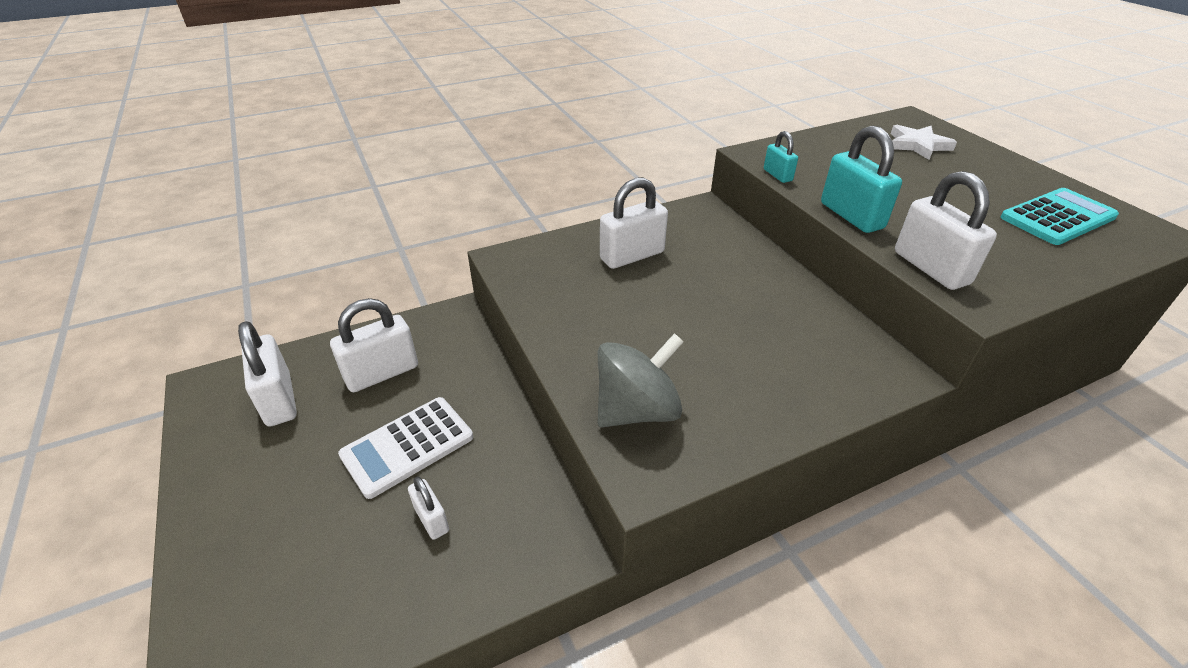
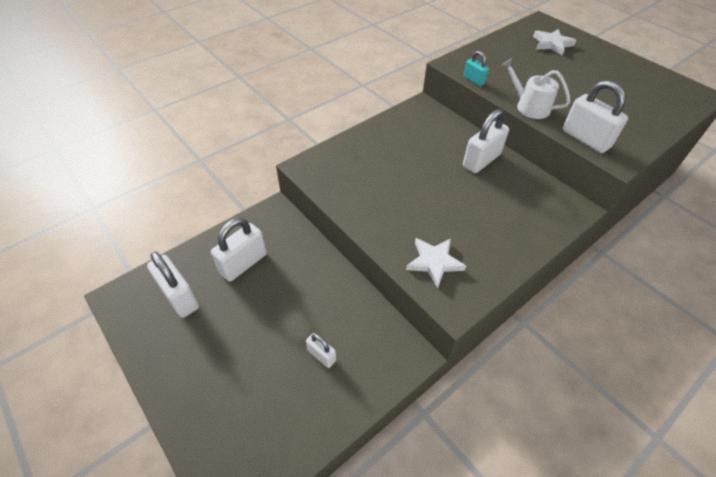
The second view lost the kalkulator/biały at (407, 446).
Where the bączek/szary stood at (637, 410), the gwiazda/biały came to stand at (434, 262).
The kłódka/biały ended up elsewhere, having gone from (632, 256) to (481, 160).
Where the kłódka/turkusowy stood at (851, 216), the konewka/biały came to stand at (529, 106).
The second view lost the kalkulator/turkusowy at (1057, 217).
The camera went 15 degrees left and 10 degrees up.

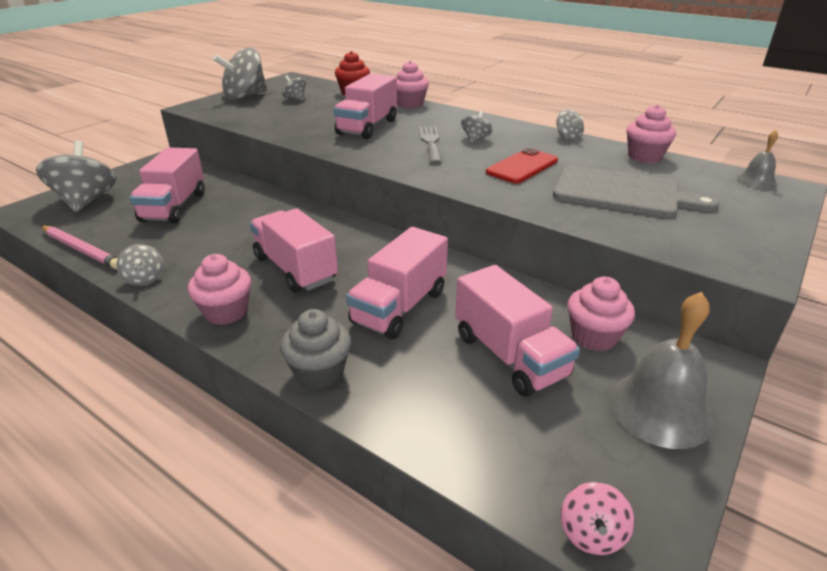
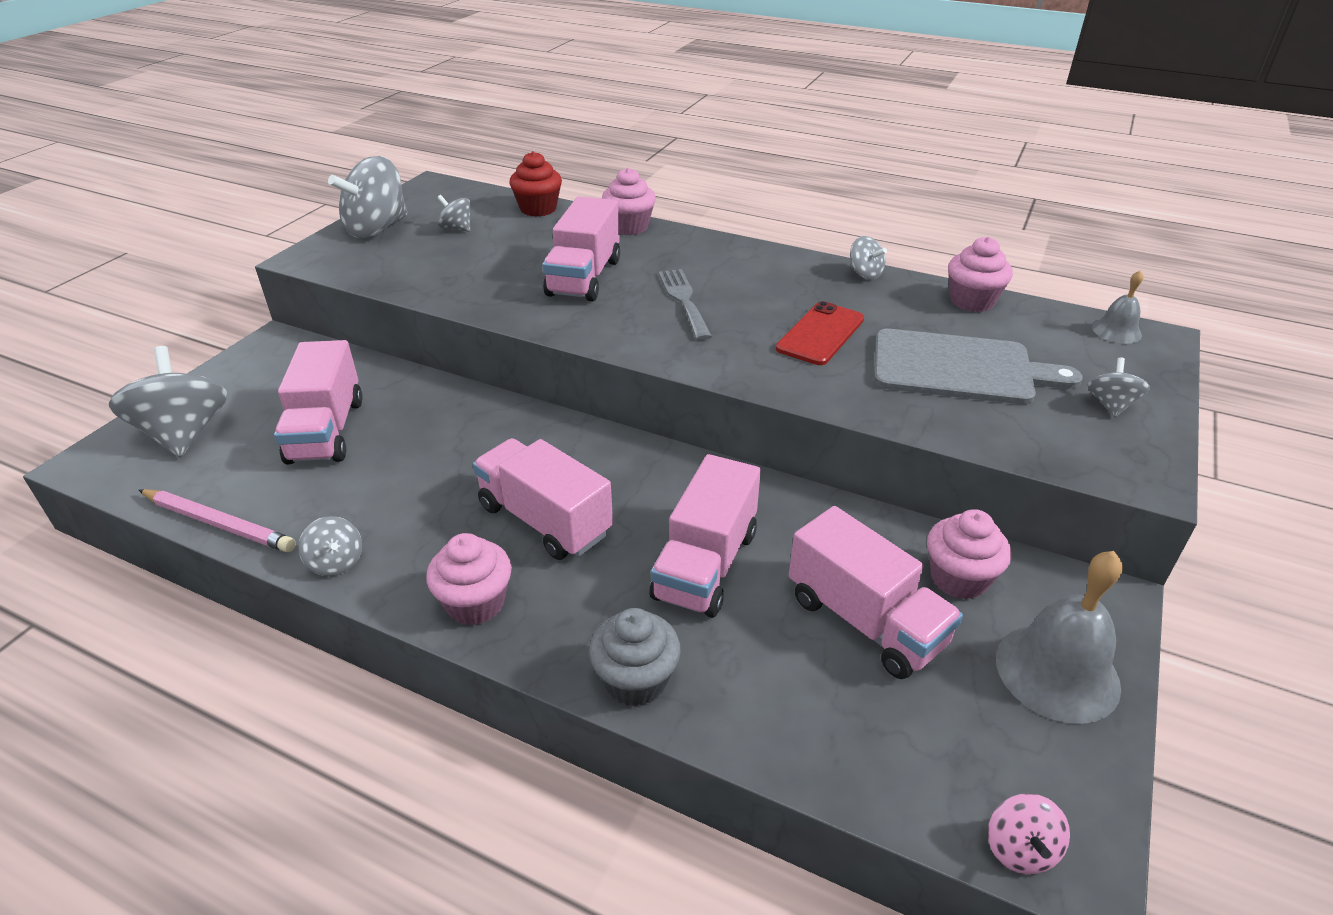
The bączek/szary ended up elsewhere, having gone from (475, 139) to (1110, 405).
The camera went 10 degrees left and 5 degrees up.

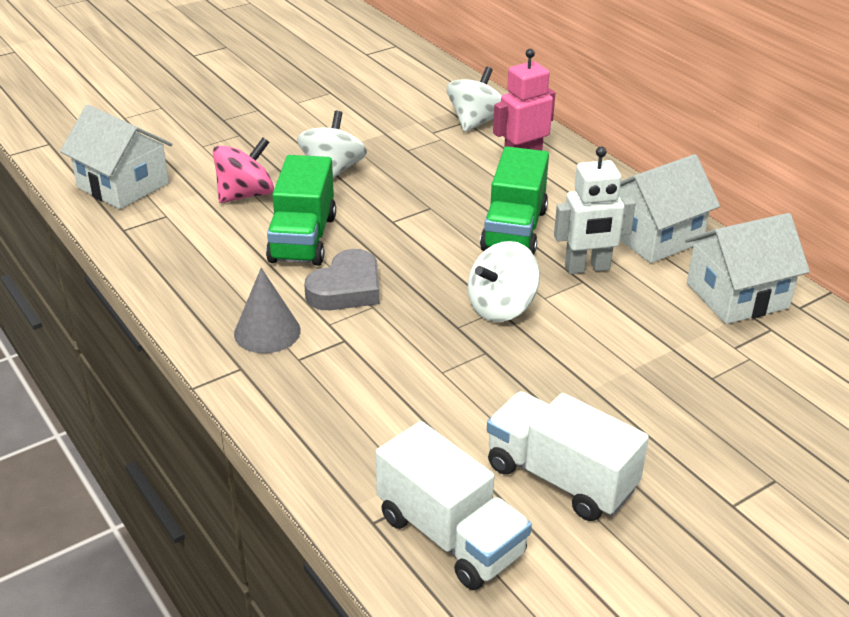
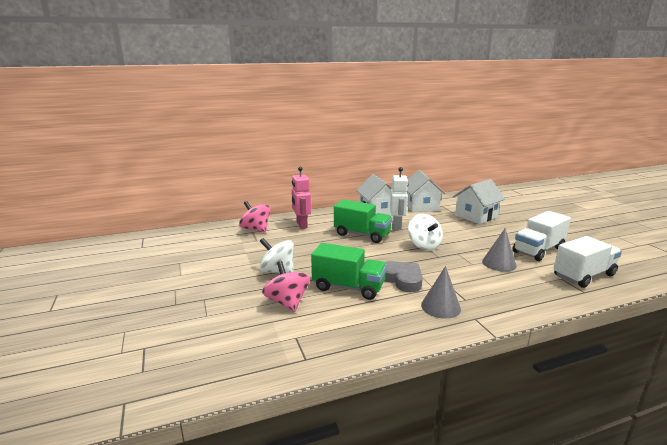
The domek/biały ended up elsewhere, having gone from (123, 185) to (476, 216).
What was the bączek/biały at (476, 122) turned into the bączek/różowy at (256, 229).
The second view gained the stożek/szary at (499, 263).
The camera went 75 degrees left and 15 degrees down.

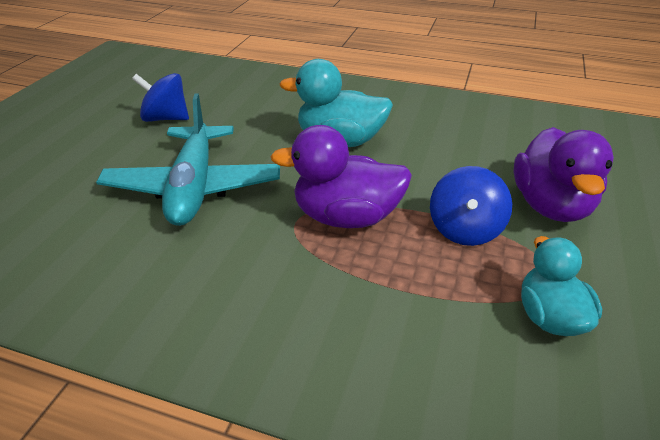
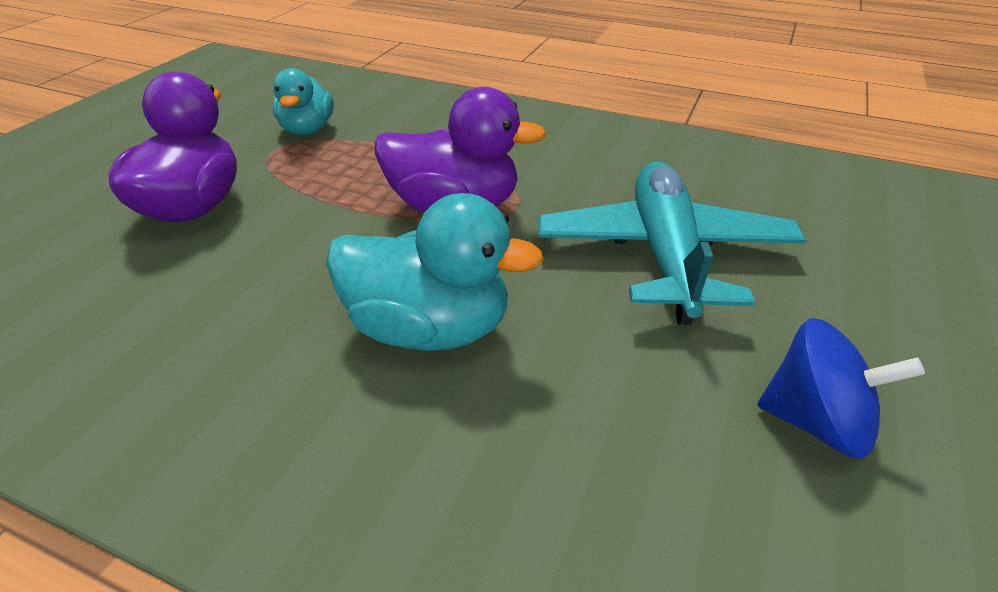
The second view lost the bączek/niebieski at (465, 229).
The camera went 175 degrees left and 0 degrees up.

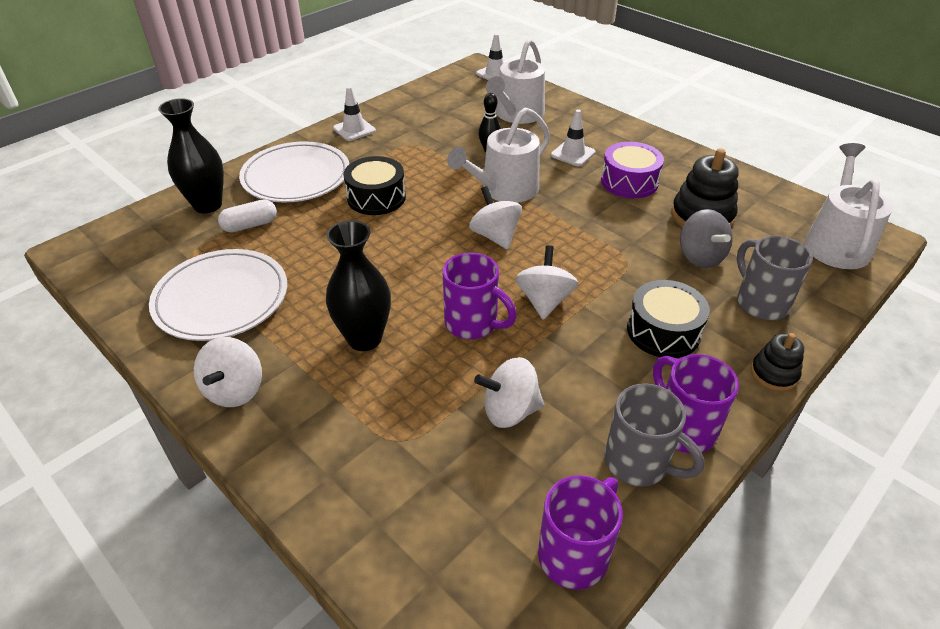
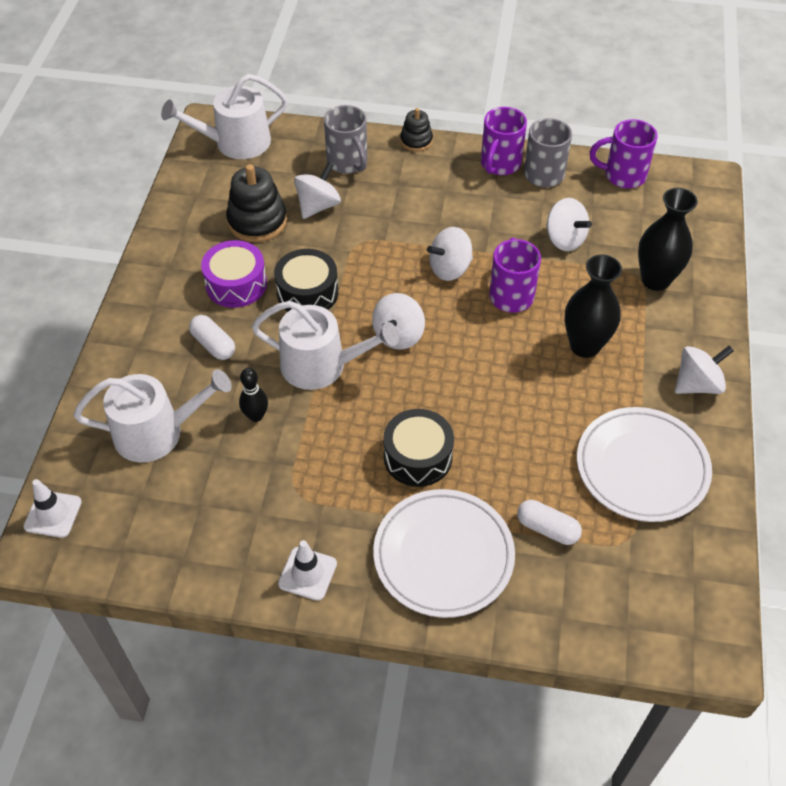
The wazon/czarny ended up elsewhere, having gone from (207, 205) to (655, 280).
Where the pachołek/biały stood at (573, 154), the kapsułka/biały came to stand at (213, 345).
The bęben/czarny ended up elsewhere, having gone from (663, 331) to (307, 292).
What was the bączek/szary at (700, 257) turned into the bączek/biały at (318, 206).
The kubek/szary at (760, 302) ended up facing another way, 60 degrees counterclockwise from before.
The camera went 125 degrees left and 10 degrees up.

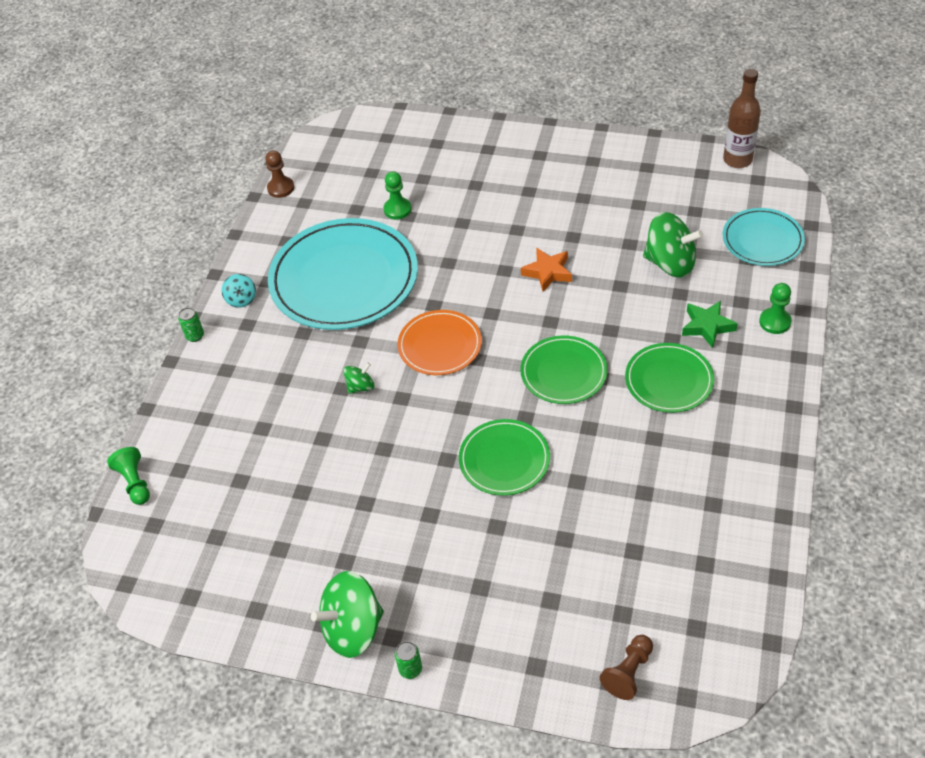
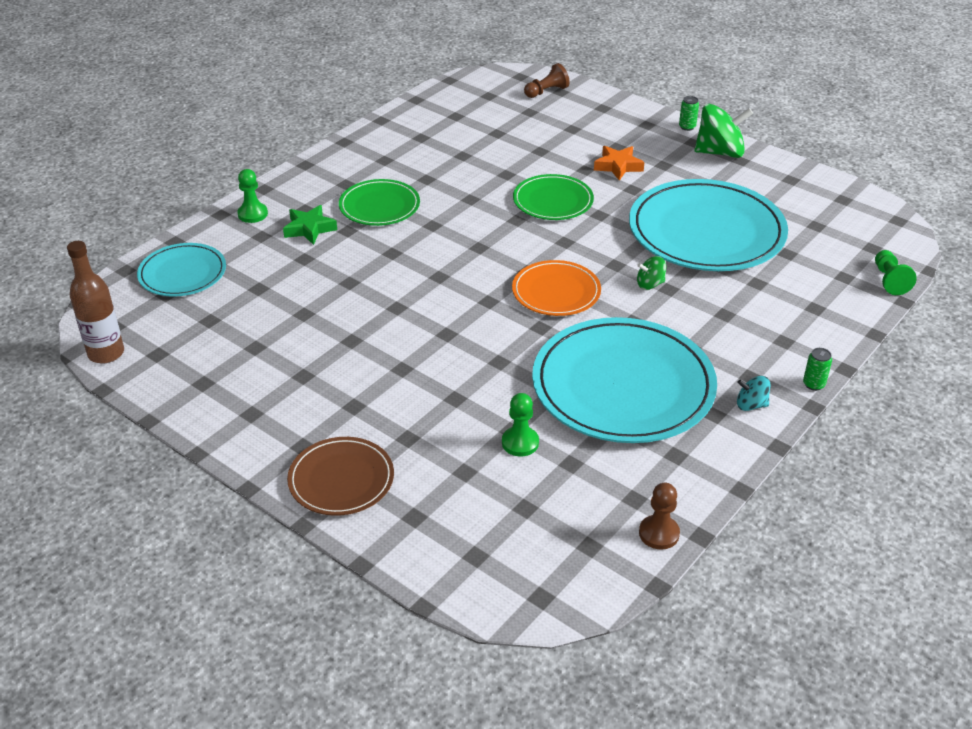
The bączek/turkusowy at (241, 299) ended up facing another way, 90 degrees counterclockwise from before.
The second view lost the talerz/zielony at (563, 372).
The gwiazda/pomarańczowy ended up elsewhere, having gone from (548, 272) to (618, 166).
The second view lost the bączek/zielony at (670, 263).
The second view gained the talerz/brązowy at (341, 479).
The second view gained the talerz/turkusowy at (706, 231).
The camera went 160 degrees left and 10 degrees down.

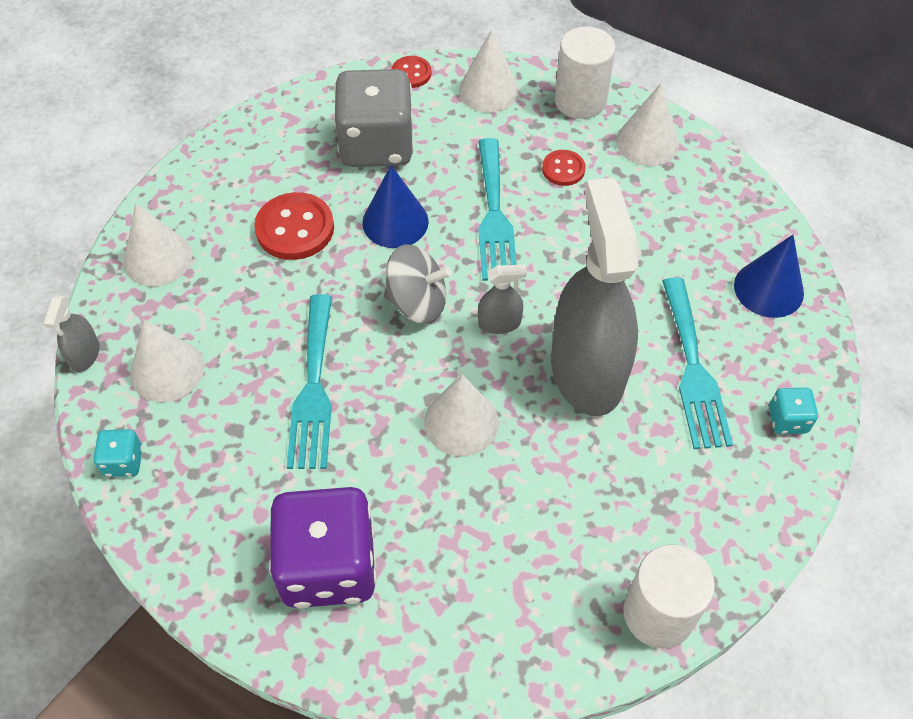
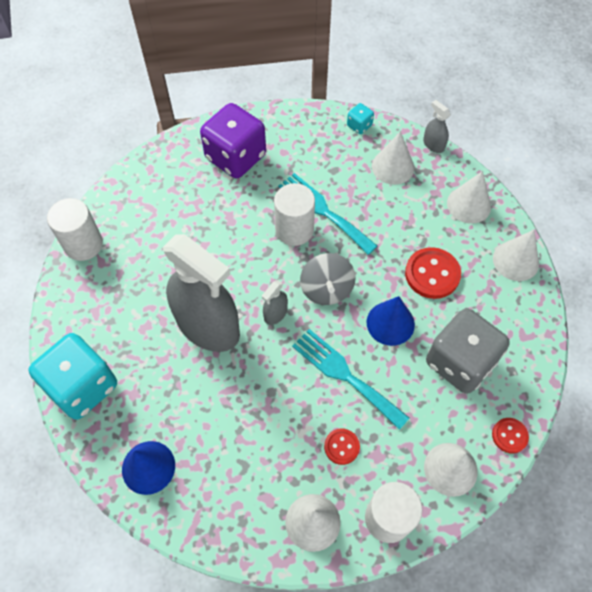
The bączek/szary at (417, 302) ended up facing another way, 60 degrees counterclockwise from before.
The stożek/biały ended up elsewhere, having gone from (461, 422) to (515, 260).
The second view lost the widelec/turkusowy at (693, 370).
The size of the kostka do gry/turkusowy at (787, 420) changed by a factor of 2.32.
The second view gained the walec/biały at (294, 230).
The camera went 135 degrees right and 5 degrees up.

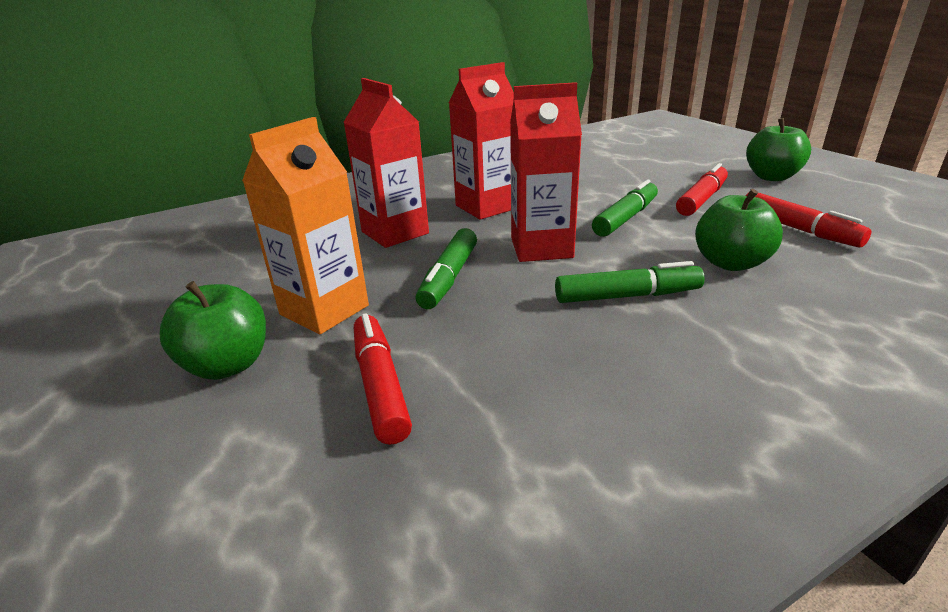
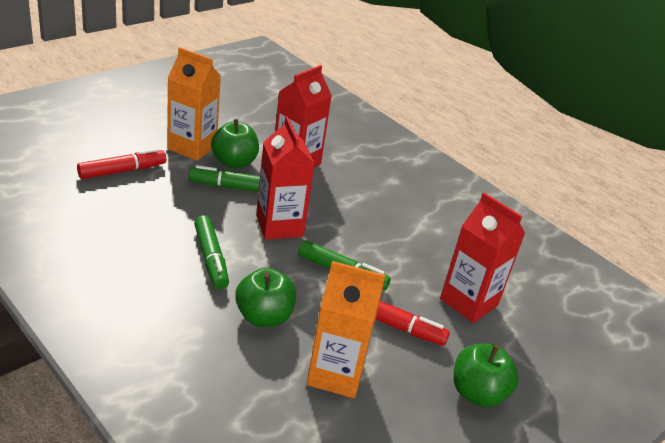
The jabłko/zielony ended up elsewhere, having gone from (228, 365) to (234, 162).
The karton mleka/czerwony ended up elsewhere, having gone from (486, 207) to (468, 302).
Where the flamaster/czerwony stood at (798, 229), the karton mleka/pomarańczowy came to stand at (336, 374).
The camera went 70 degrees right and 5 degrees up.

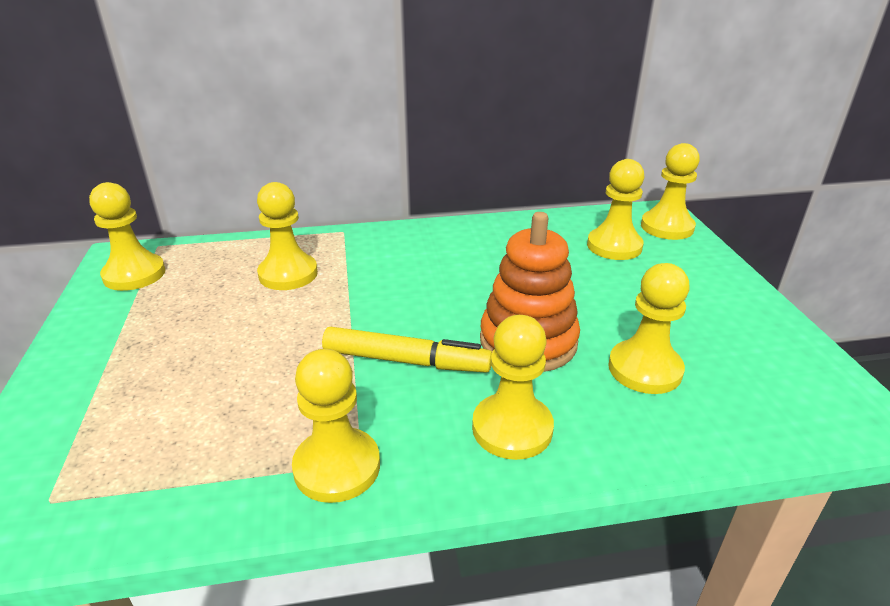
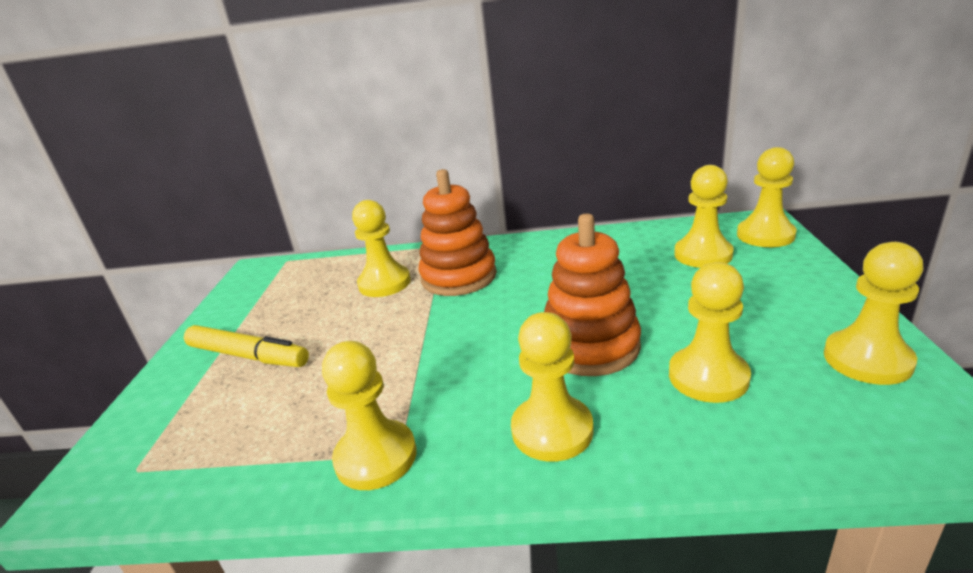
The pionek/żółty ended up elsewhere, having gone from (134, 274) to (867, 359).
The flamaster/żółty ended up elsewhere, having gone from (406, 361) to (248, 356).
The second view gained the zabawka nakładanka/pomarańczowy at (459, 277).
The camera went 15 degrees right and 5 degrees down.

